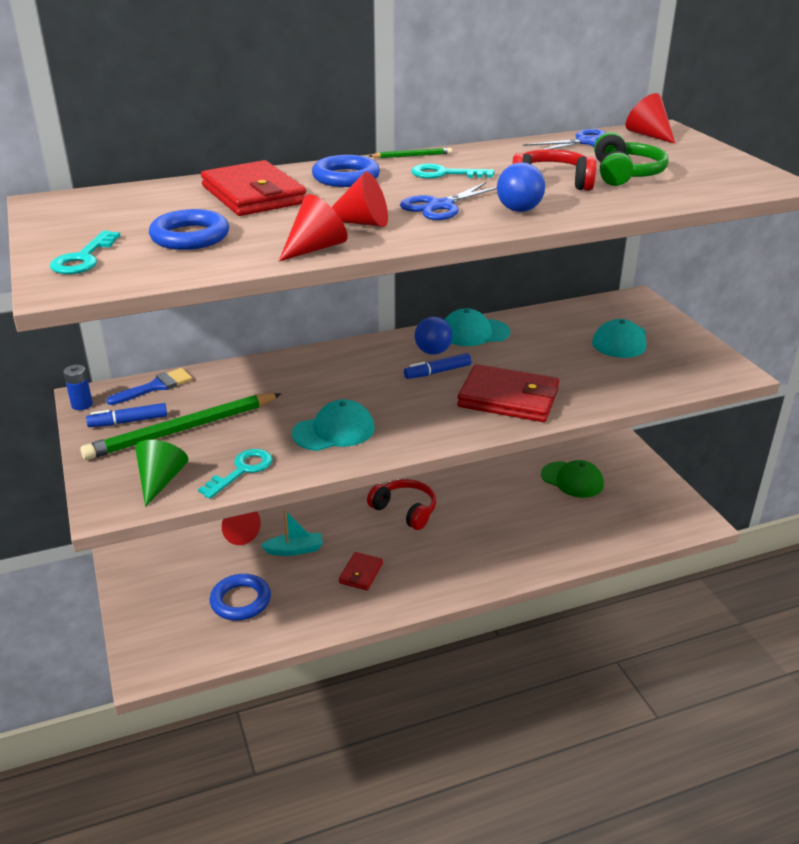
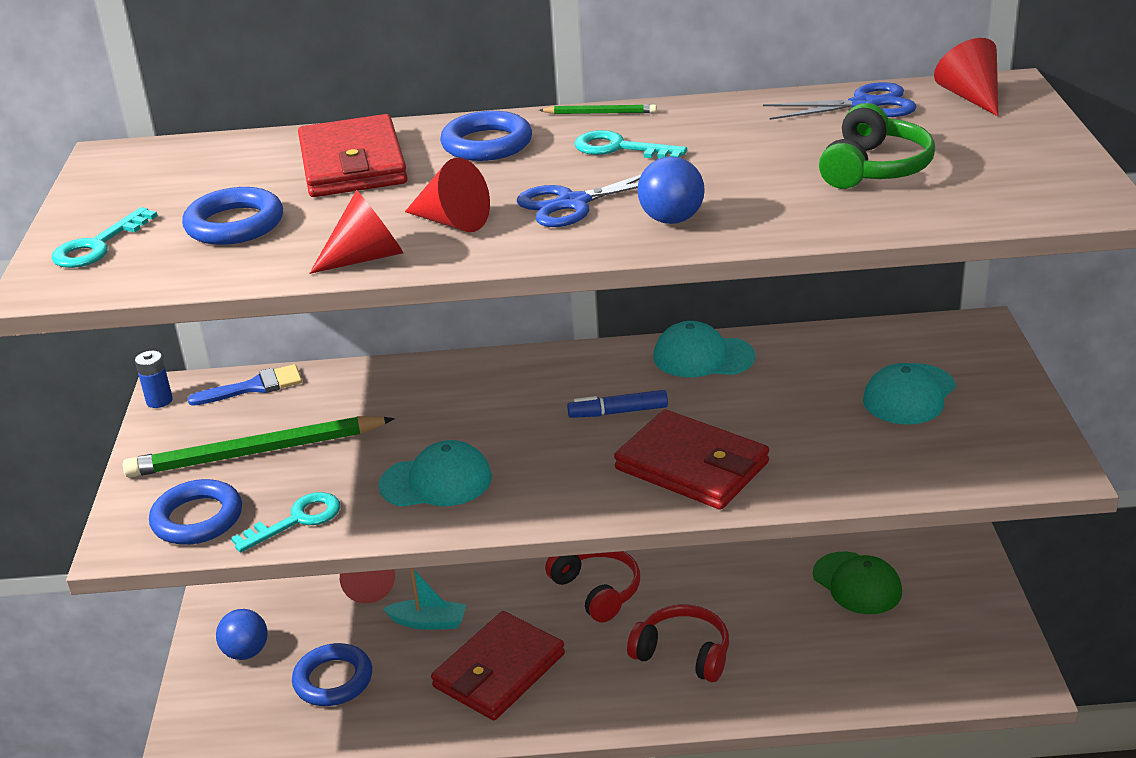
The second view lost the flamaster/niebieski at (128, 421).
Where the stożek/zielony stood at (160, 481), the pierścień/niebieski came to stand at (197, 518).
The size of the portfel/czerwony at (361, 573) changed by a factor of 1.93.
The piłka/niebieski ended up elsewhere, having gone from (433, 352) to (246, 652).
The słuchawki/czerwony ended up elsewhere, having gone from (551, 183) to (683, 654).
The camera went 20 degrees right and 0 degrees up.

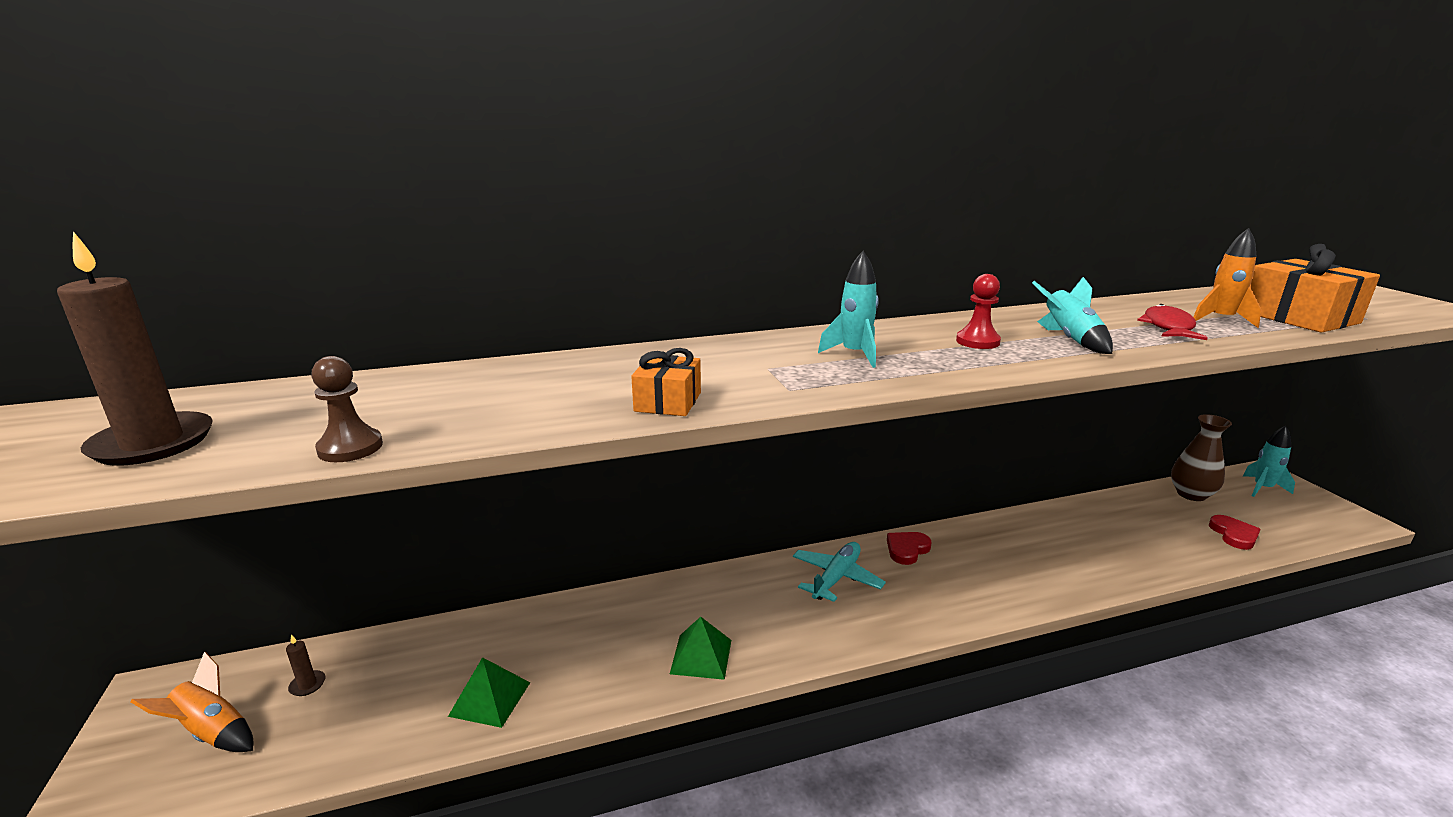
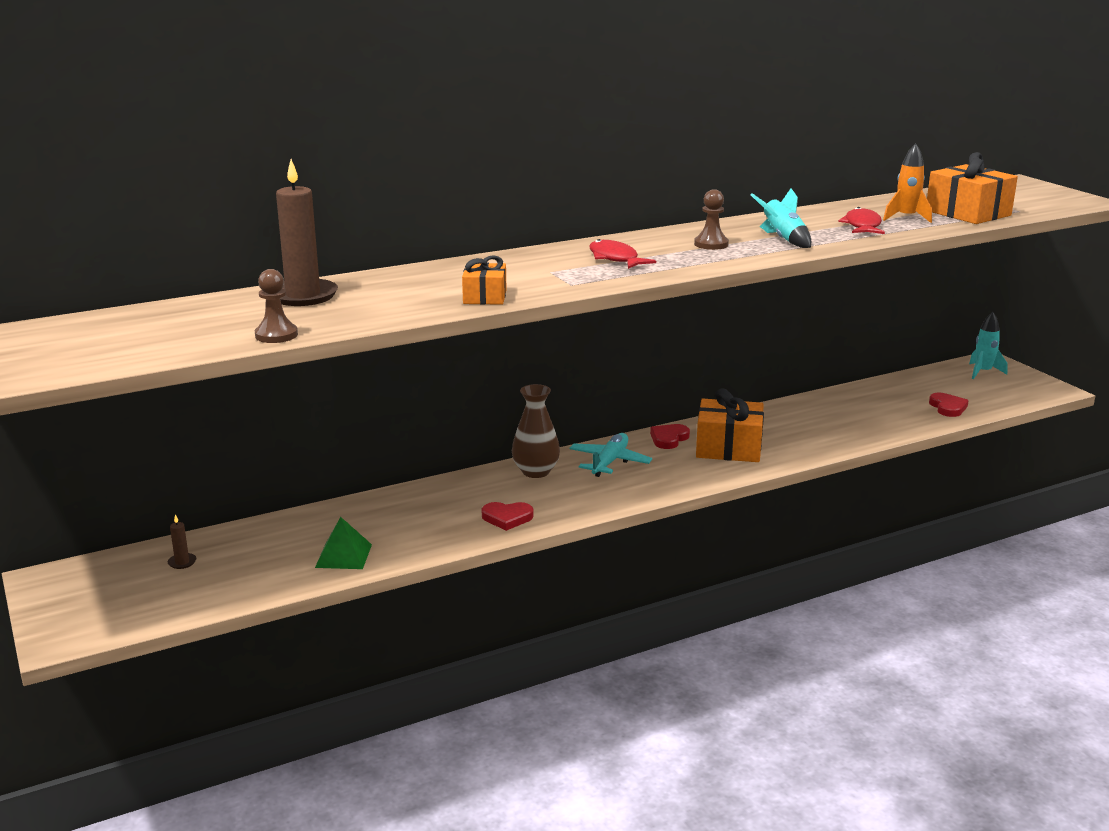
The świeca/brązowy ended up elsewhere, having gone from (153, 443) to (303, 296).
The second view lost the rakieta/pomarańczowy at (212, 732).
Where the piramida/zielony stood at (701, 656), the serce/czerwony came to stand at (507, 518).
Where the rakieta/turkusowy stood at (854, 354), the ryba/czerwony came to stand at (615, 259).
What was the pionek/czerwony at (977, 341) turned into the pionek/brązowy at (711, 244).
The wazon/brązowy ended up elsewhere, having gone from (1191, 494) to (536, 471).
The second view gained the prezent/pomarańczowy at (728, 448).
The camera went 10 degrees left and 0 degrees up.

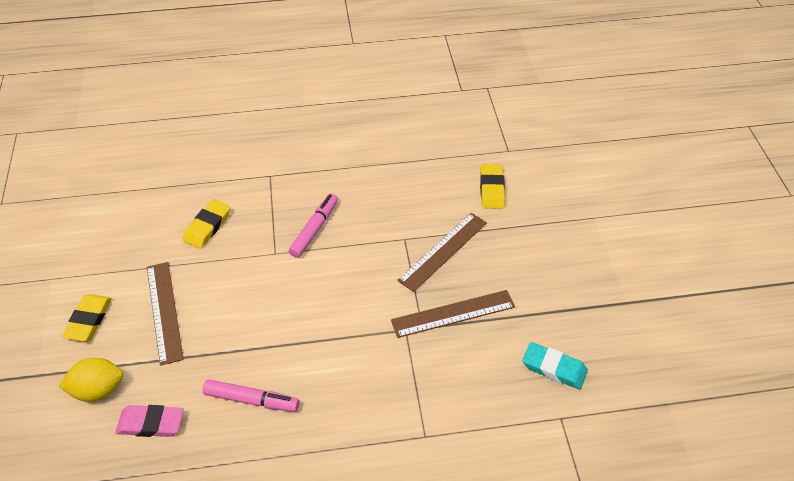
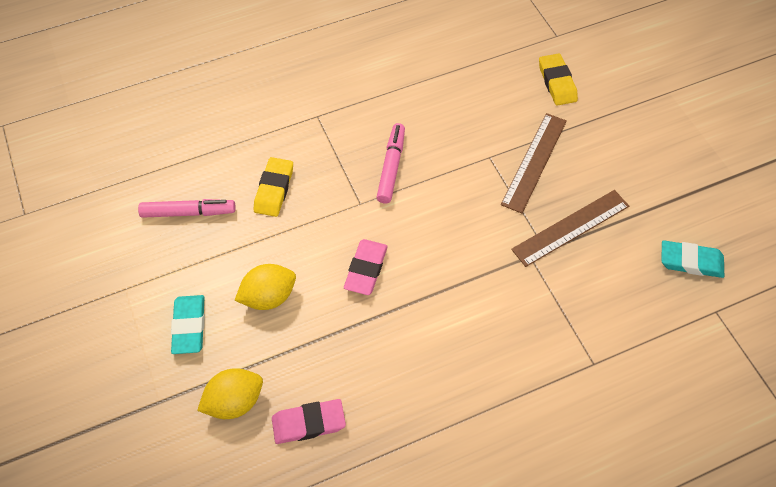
What was the gumka do mazania/żółty at (89, 320) turned into the gumka do mazania/turkusowy at (189, 326).
Where the linijka/brązowy stood at (164, 311), the cytryna/żółty came to stand at (269, 296).
The flamaster/różowy ended up elsewhere, having gone from (251, 400) to (188, 213).
The second view gained the gumka do mazania/różowy at (366, 269).
The camera went 15 degrees left and 10 degrees up.

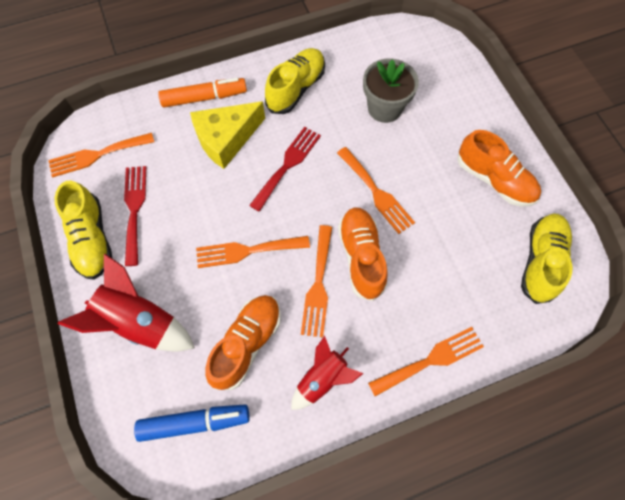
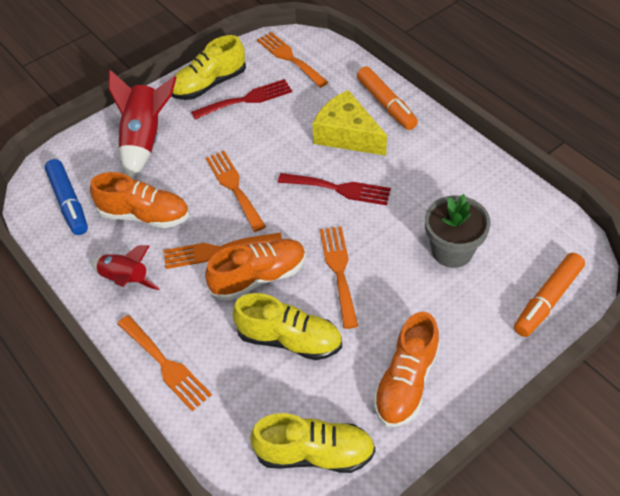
The but/żółty ended up elsewhere, having gone from (296, 89) to (289, 339).
The widelec/pomarańczowy at (376, 193) ended up facing another way, 135 degrees clockwise from before.
The second view gained the flamaster/pomarańczowy at (547, 300).
The camera went 75 degrees right and 15 degrees down.

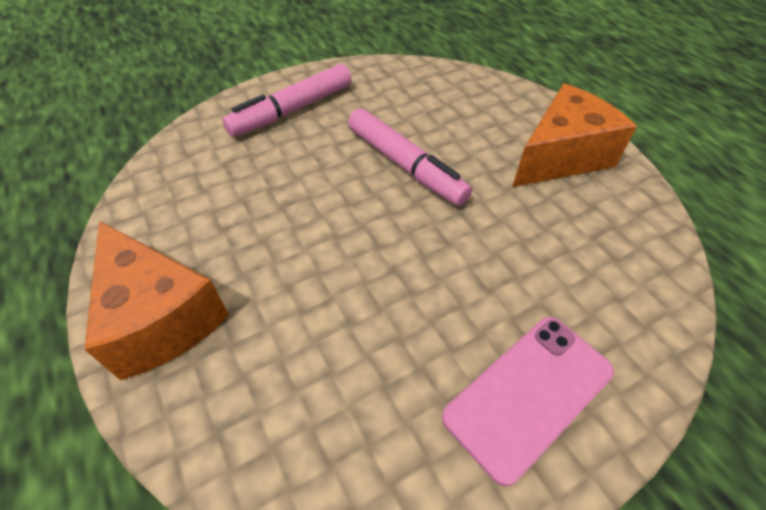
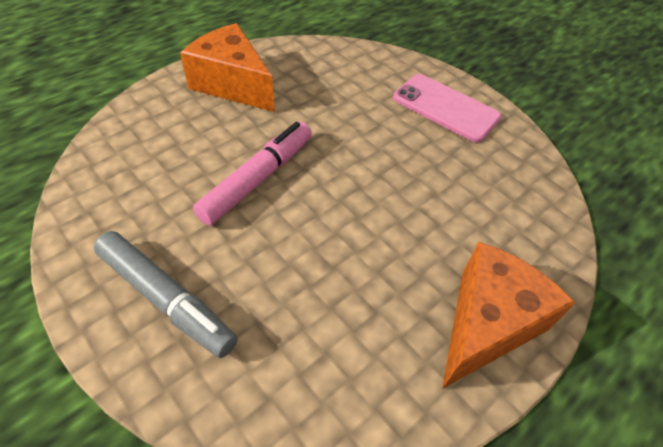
What was the flamaster/różowy at (292, 110) turned into the flamaster/szary at (166, 299).
The camera went 105 degrees left and 0 degrees up.

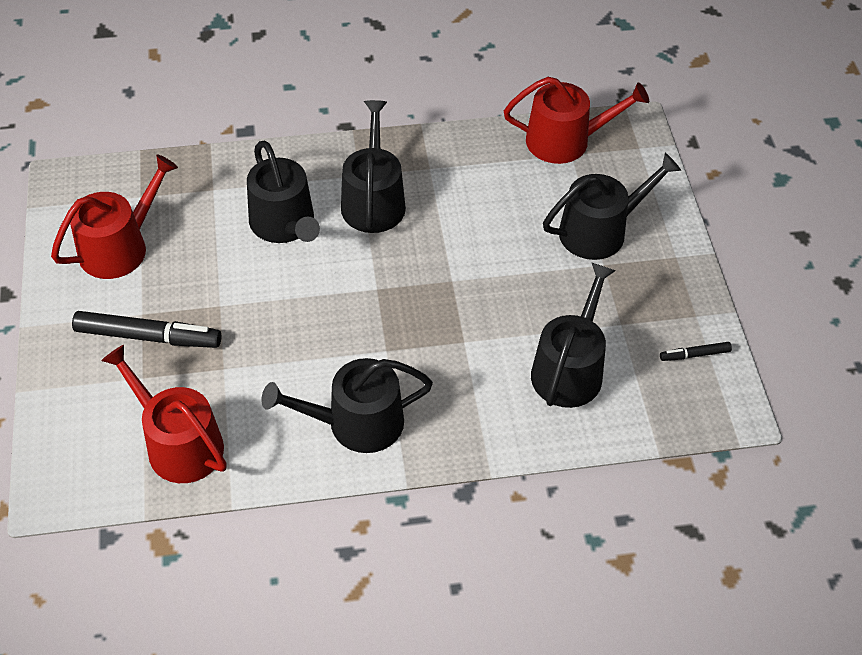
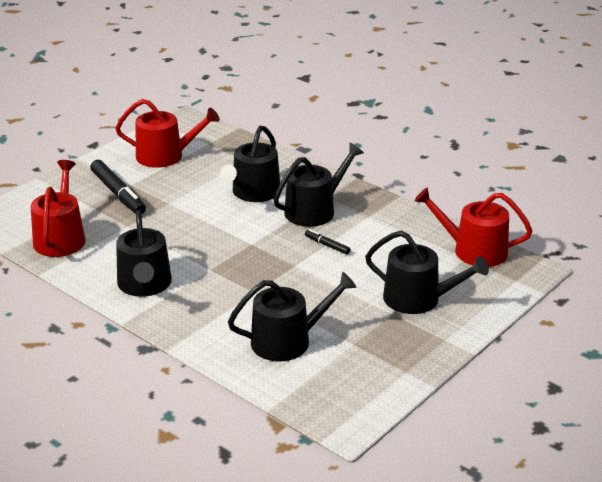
The konewka/czarny at (356, 423) ended up facing another way, 135 degrees counterclockwise from before.
The konewka/czerwony at (566, 141) ended up facing another way, 150 degrees clockwise from before.
The flamaster/czarny ended up elsewhere, having gone from (694, 355) to (327, 245).
The camera went 50 degrees right and 20 degrees down.

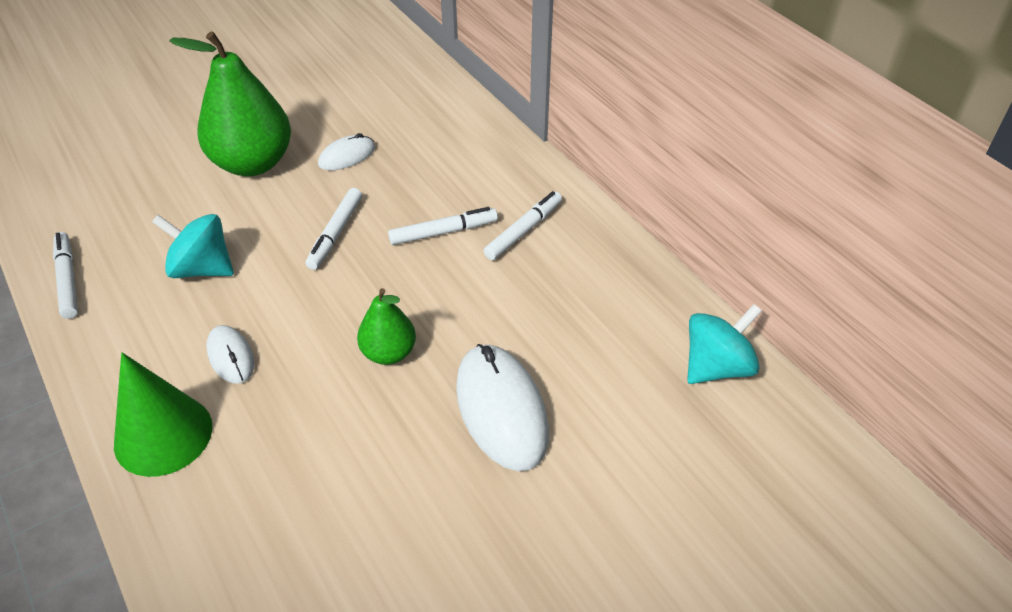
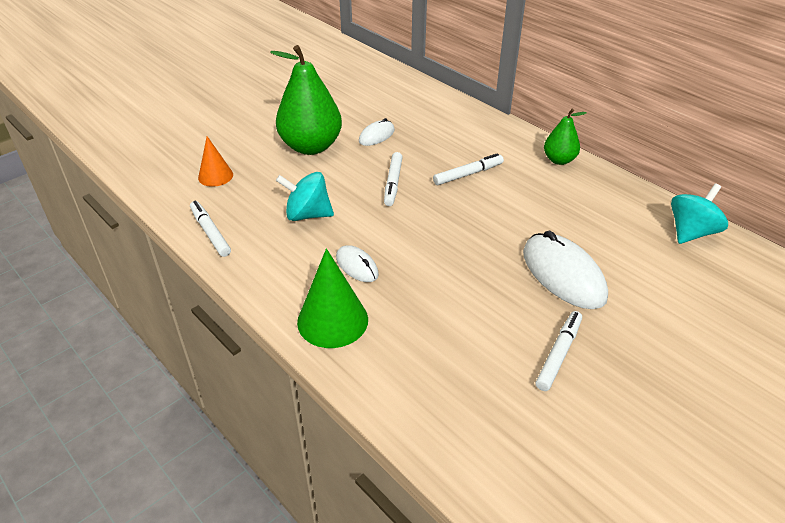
The gruszka/zielony ended up elsewhere, having gone from (389, 353) to (559, 160).
The flamaster/biały ended up elsewhere, having gone from (524, 231) to (558, 354).
The second view gained the stożek/pomarańczowy at (215, 176).
The camera went 10 degrees left and 5 degrees down.

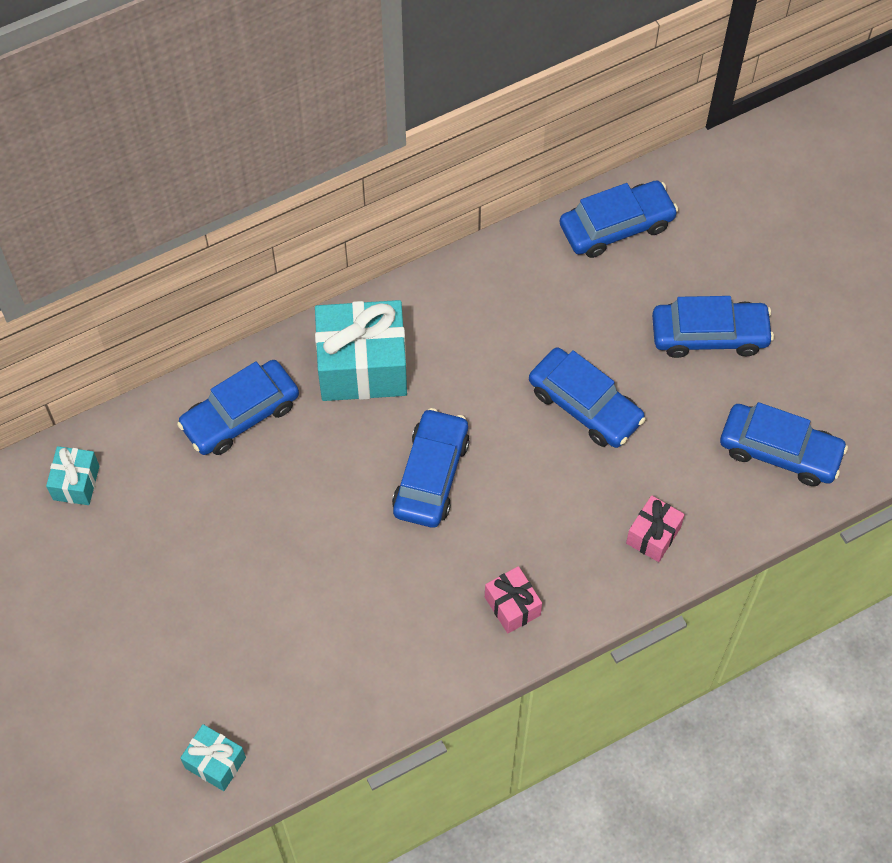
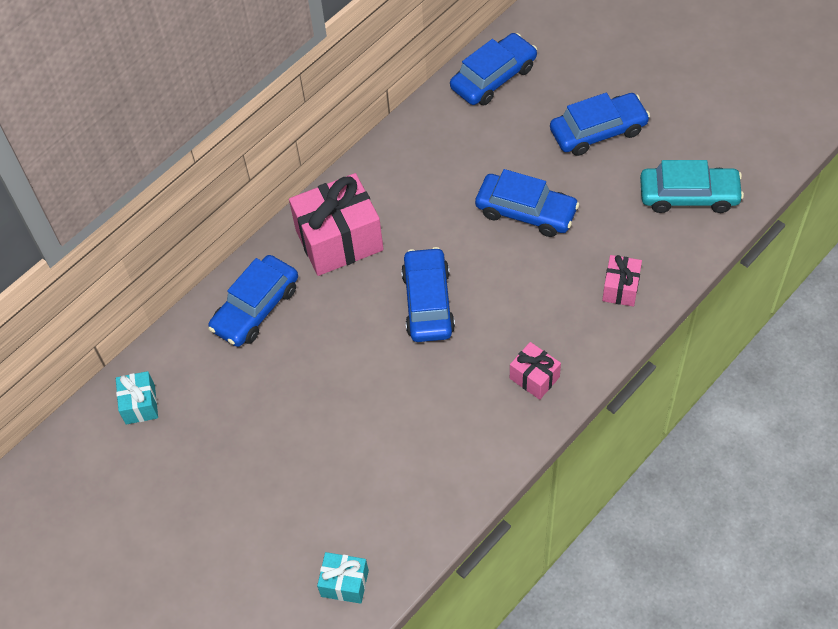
What was the prezent/turkusowy at (362, 367) turned into the prezent/różowy at (339, 240).
What was the samochód/niebieski at (780, 451) turned into the samochód/turkusowy at (689, 195).
The camera went 15 degrees left and 5 degrees down.

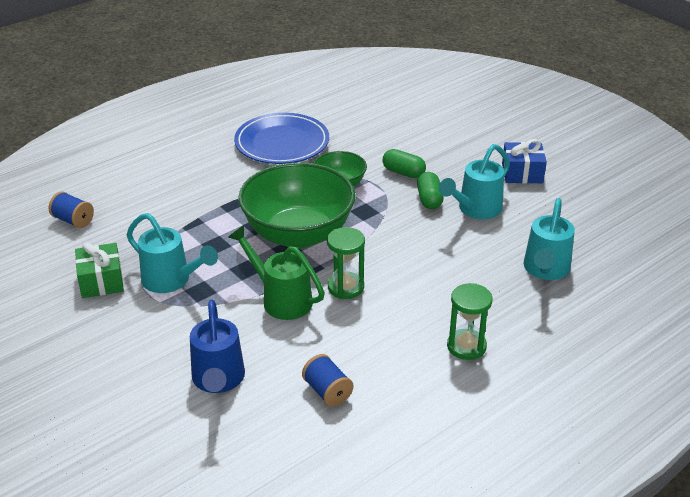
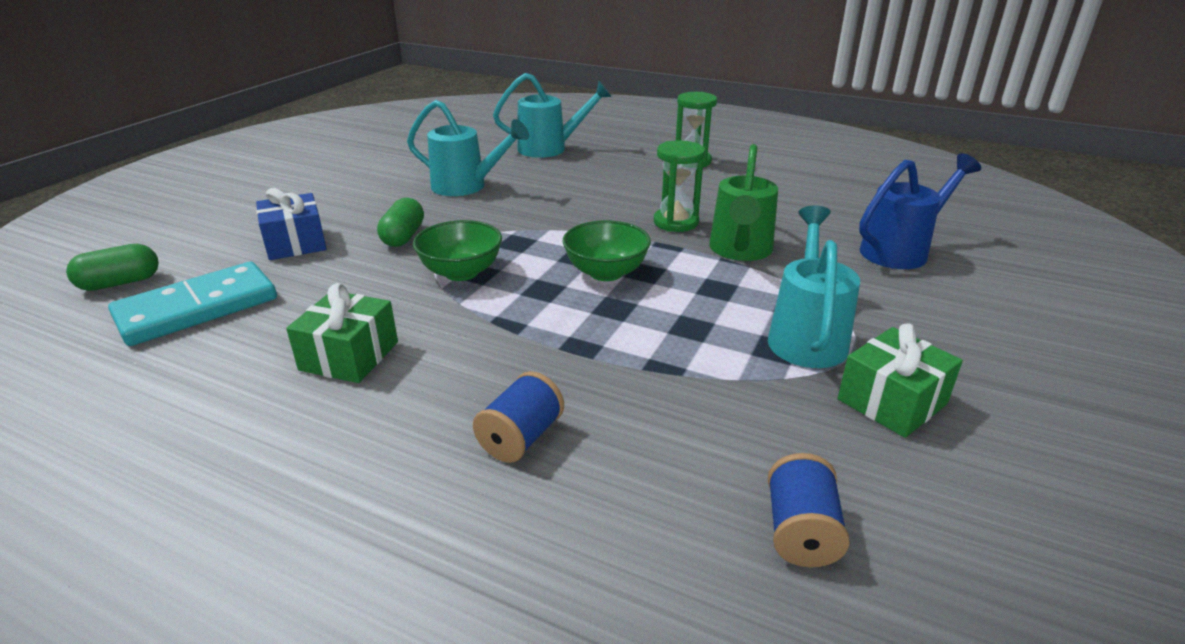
Where the talerz/niebieski stood at (282, 143), the prezent/zielony came to stand at (349, 356).
The size of the miska/zielony at (298, 234) changed by a factor of 0.50.
The szpulka/niebieski ended up elsewhere, having gone from (327, 391) to (521, 438).
The kapsułka/zielony ended up elsewhere, having gone from (429, 199) to (120, 283).
The prezent/niebieski ended up elsewhere, having gone from (522, 173) to (295, 243).
The second view gained the kostka domina/turkusowy at (197, 308).
The camera went 115 degrees left and 5 degrees down.

